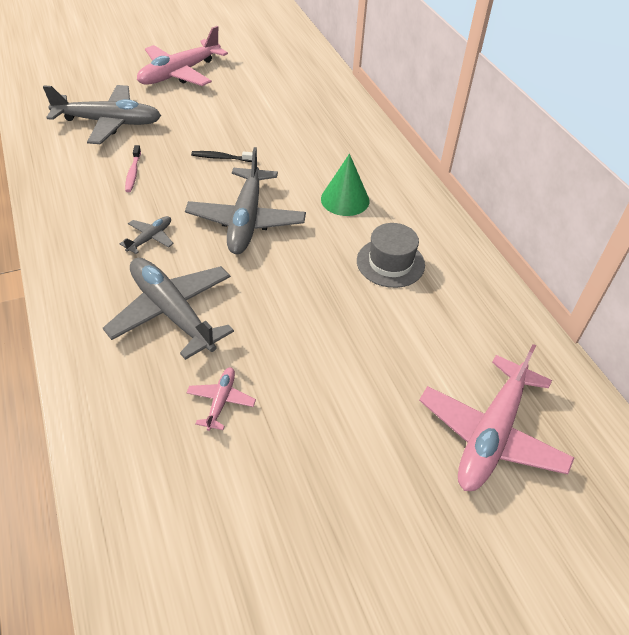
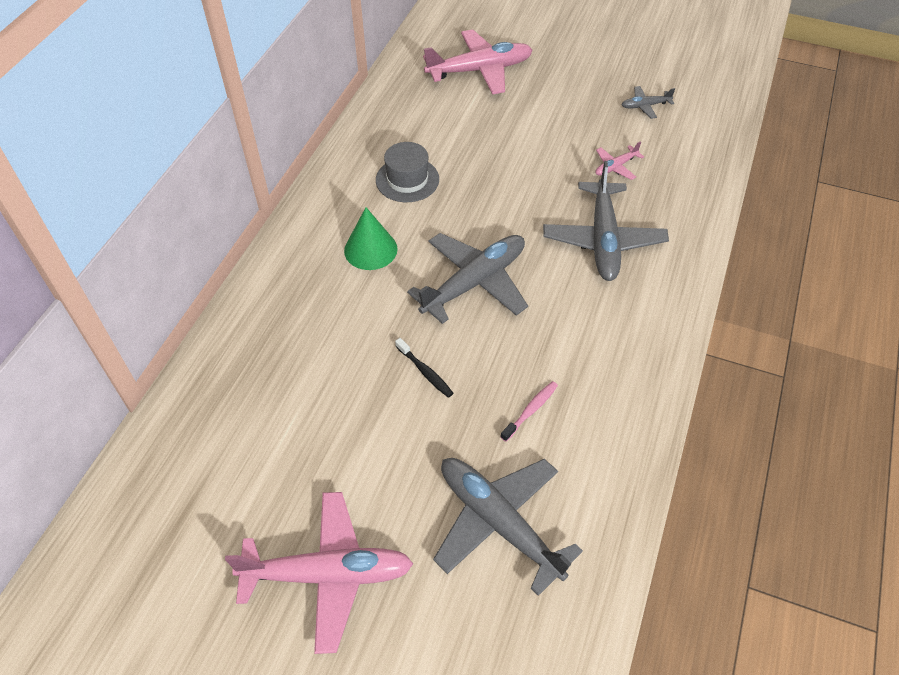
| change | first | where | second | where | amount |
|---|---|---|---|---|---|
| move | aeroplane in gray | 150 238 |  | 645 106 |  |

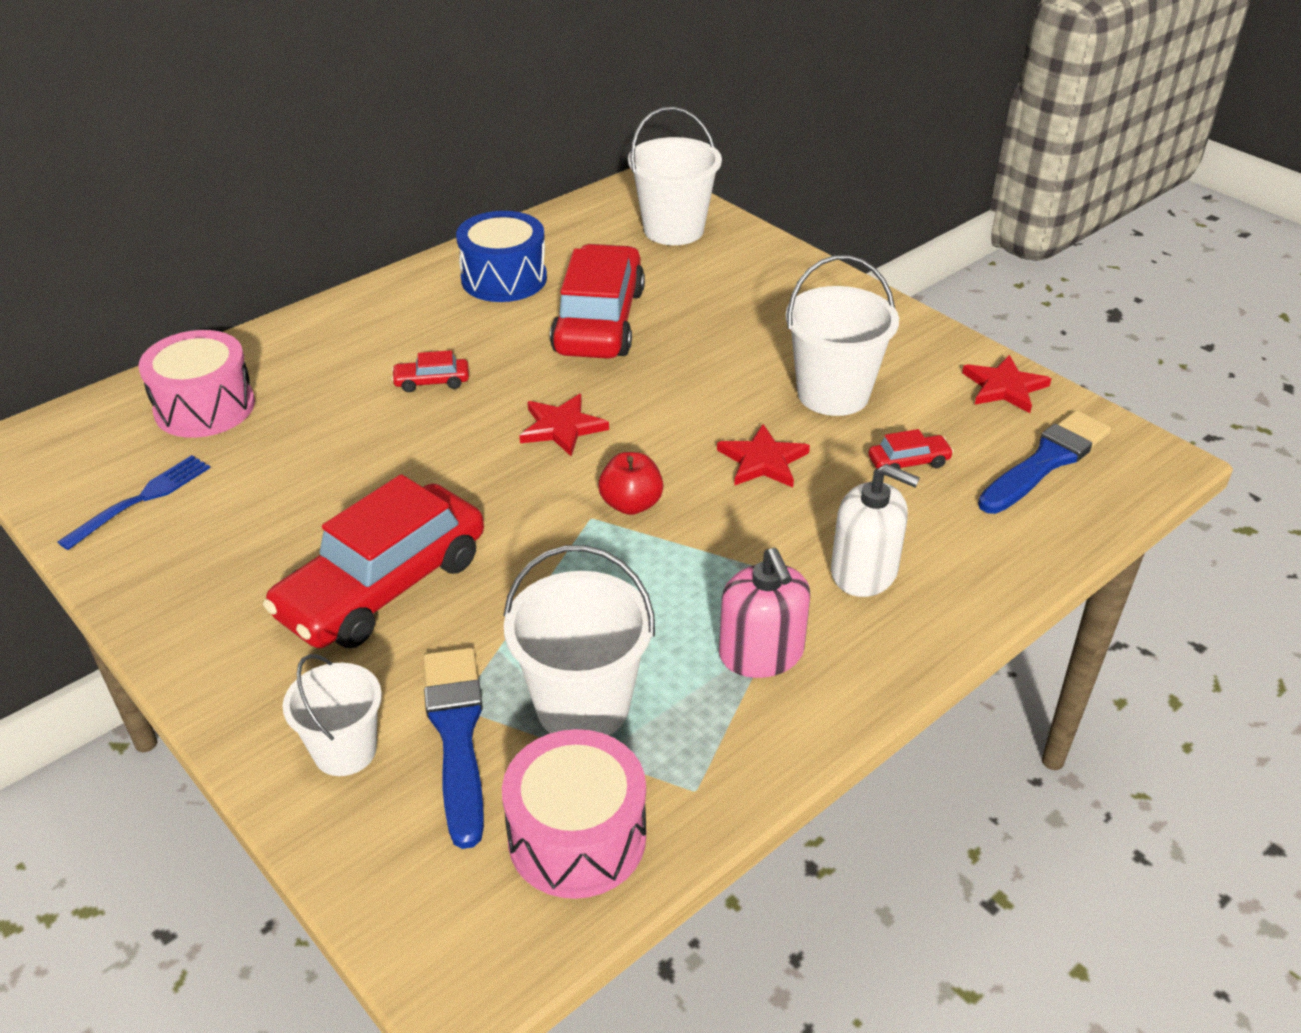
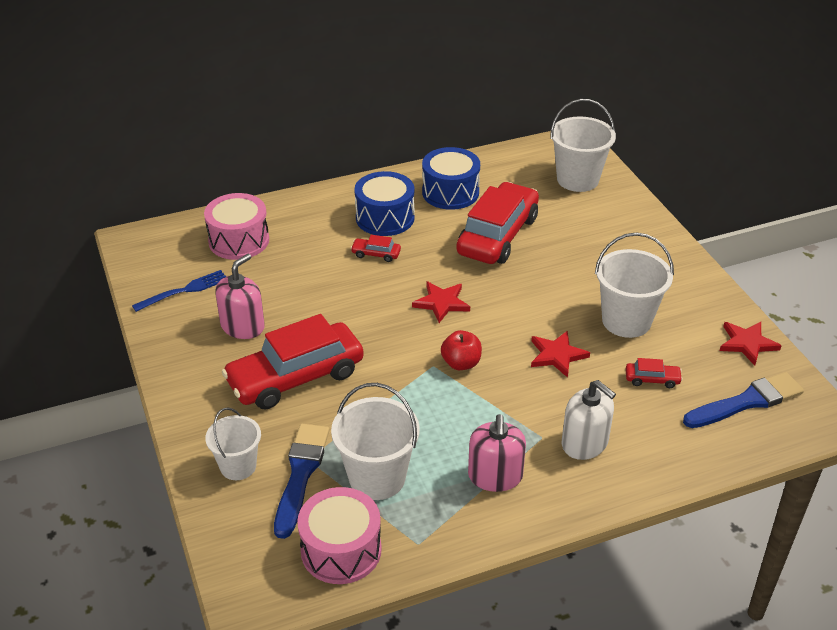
| change | first | where | second | where | amount |
|---|---|---|---|---|---|
| insert |  |  | toy drum in cobalt | 385 218 |  |
| insert |  |  | pump bottle in rosy | 242 326 |  |

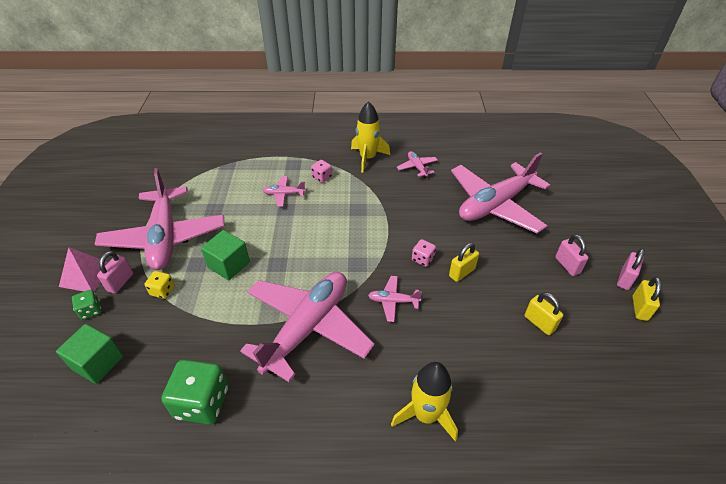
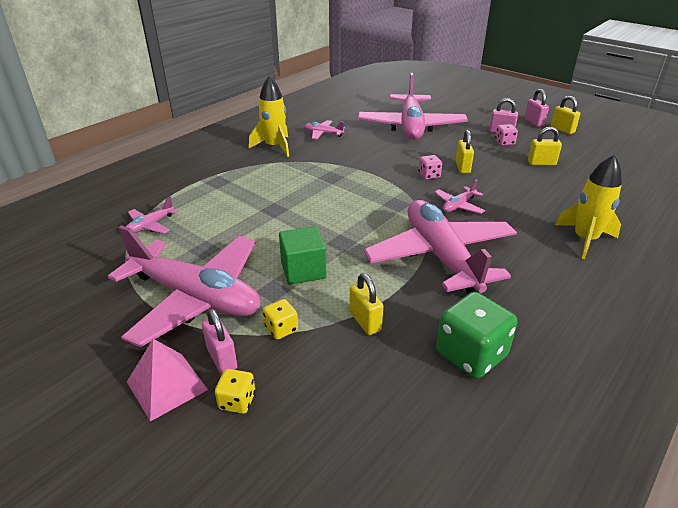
| change | first | where | second | where | amount |
|---|---|---|---|---|---|
| move | dice in rosy | 322 177 |  | 504 142 |  |
| move | aeroplane in rosy | 284 194 |  | 150 225 |  |
| recolor | dice in green | 91 310 | dice in golden | 237 401 |  |
| delete | block in green | 98 362 |  |  |  |
| insert |  |  | lock in golden | 365 321 |  |

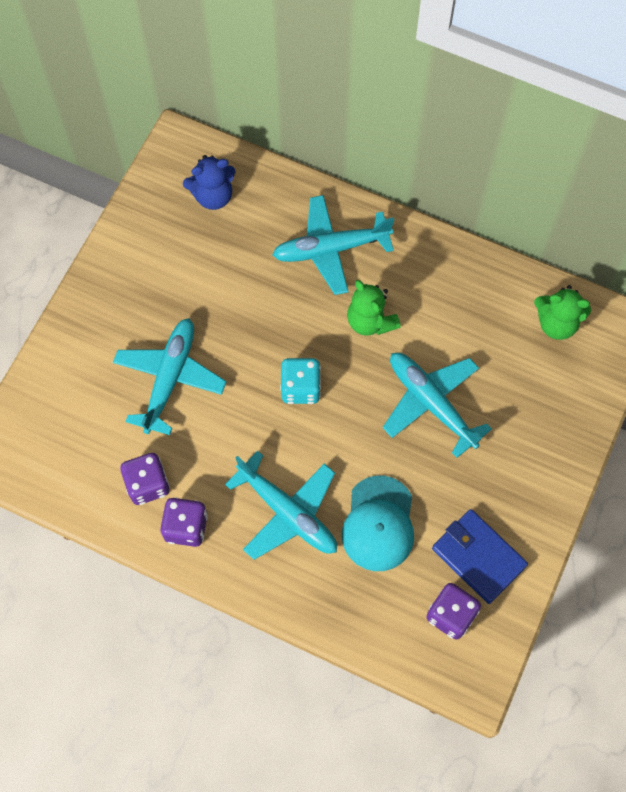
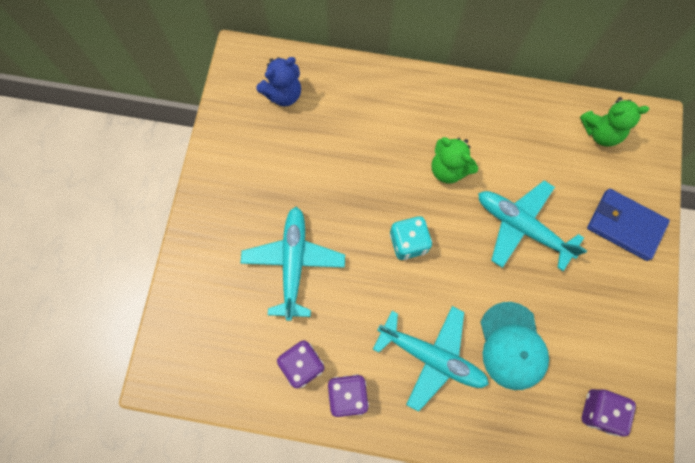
| change | first | where | second | where | amount |
|---|---|---|---|---|---|
| delete | aeroplane in aqua | 331 249 |  |  |  |
| move | card wallet in cobalt | 478 557 |  | 625 225 |  |

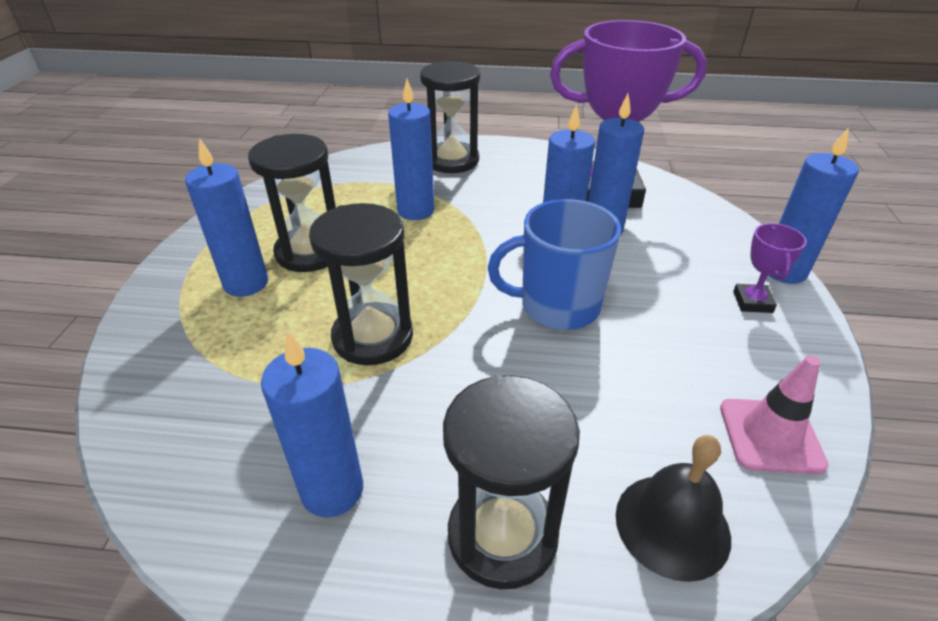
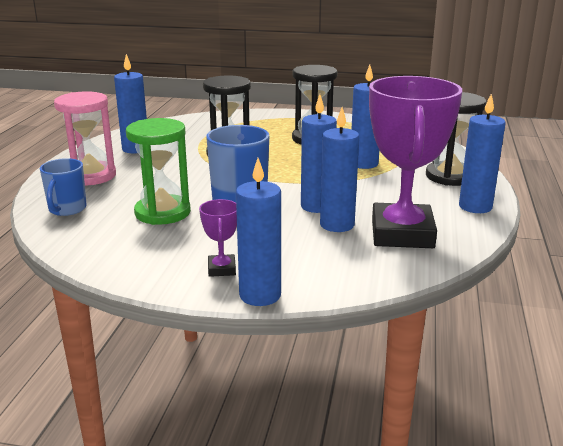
| change | first | where | second | where | amount |
|---|---|---|---|---|---|
| move | candle in cobalt | 246 283 |  | 475 207 |  |
| rotate | award cup in royal purple | 752 302 |  | 222 269 | 75 degrees clockwise |
| delete | safety cone in rosy | 770 436 |  |  |  |
| recolor | hourglass in ebony | 502 535 | hourglass in rosy | 91 176 |  |
| replace | bell in ebony | 672 525 | tea mug in cobalt | 67 209 |  |
| insert |  |  | hourglass in green | 162 212 |  |

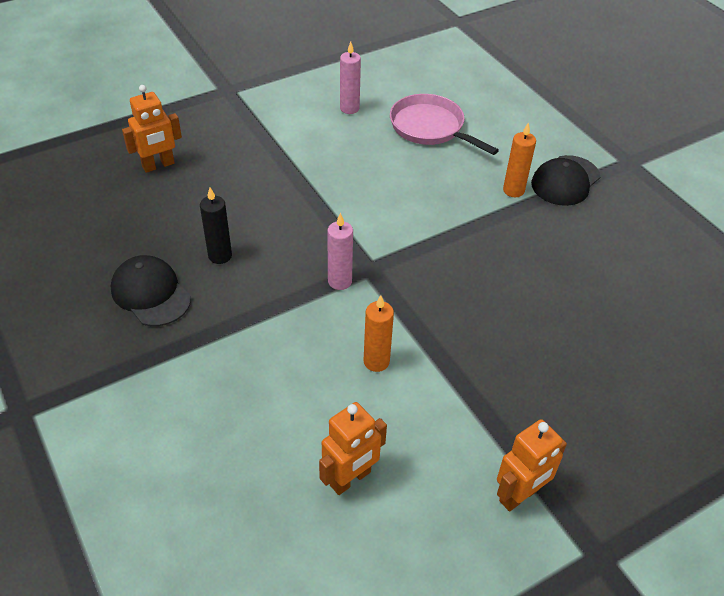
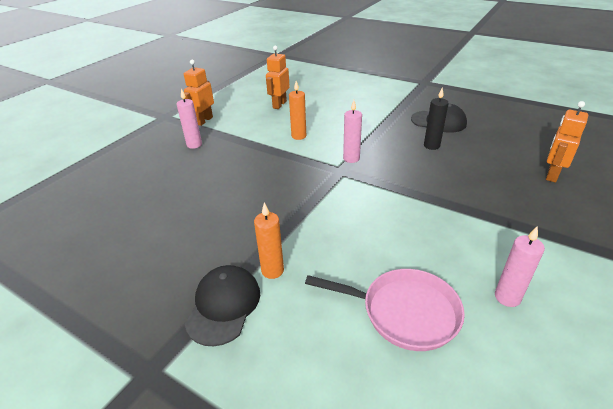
| change | first | where | second | where | amount |
|---|---|---|---|---|---|
| insert |  |  | candle in rosy | 194 145 |  |

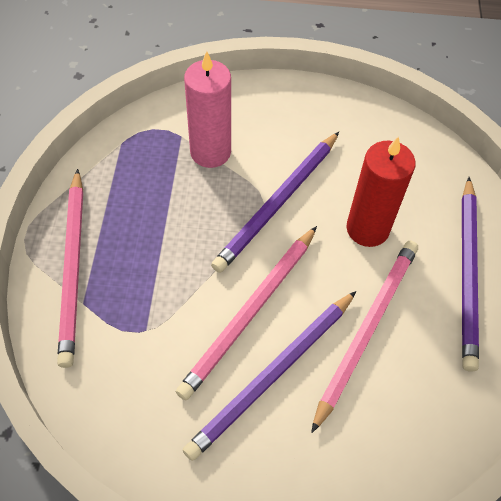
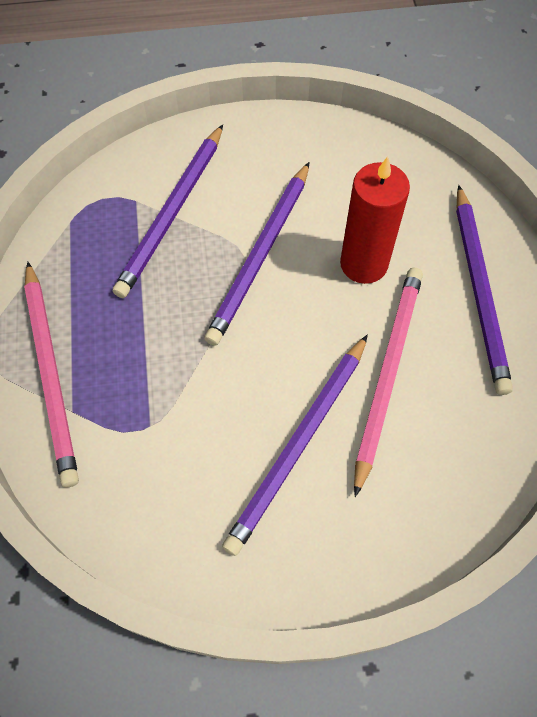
| change | first | where | second | where | amount |
|---|---|---|---|---|---|
| replace | candle in rosy | 210 152 | wooden pencil in royal purple | 173 212 |  |
| delete | wooden pencil in rosy | 250 312 |  |  |  |

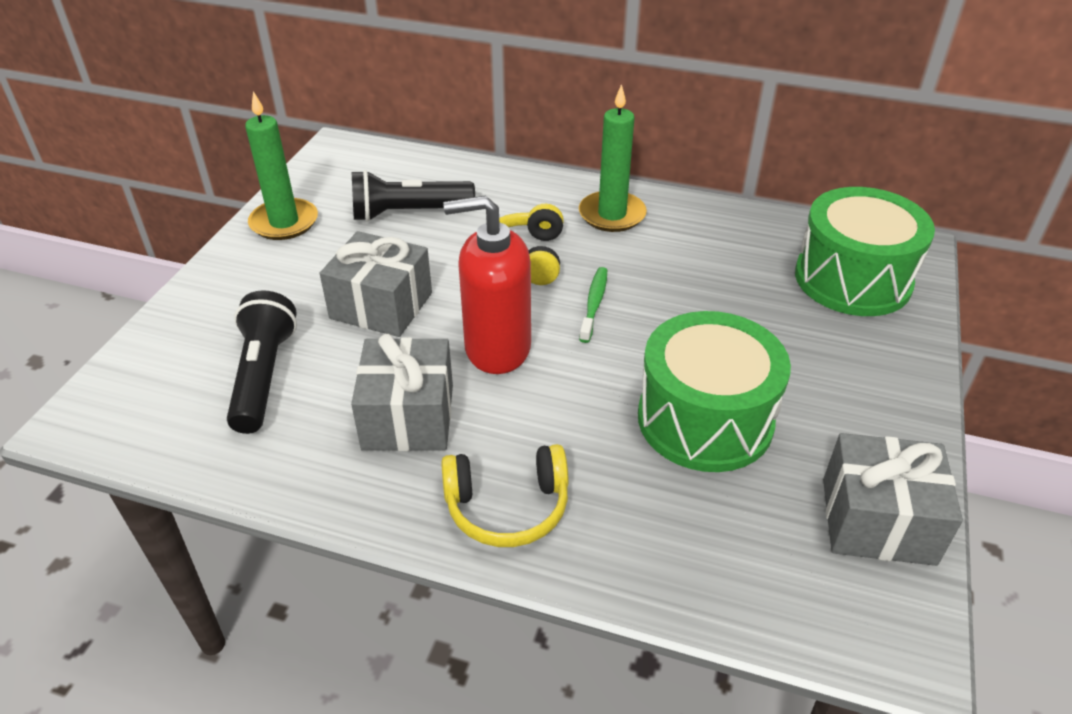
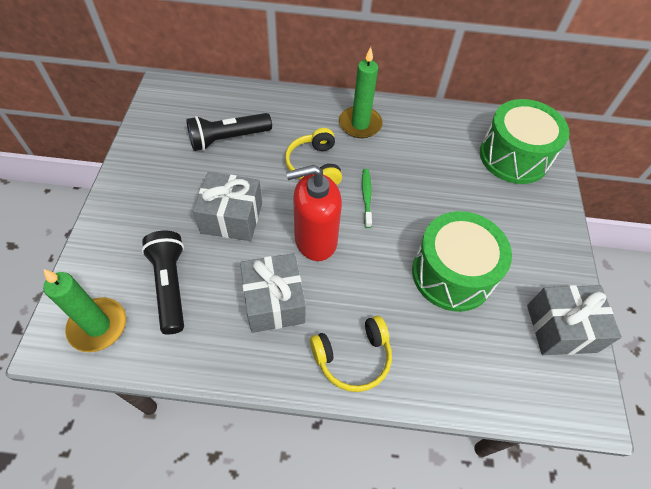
| change | first | where | second | where | amount |
|---|---|---|---|---|---|
| move | candle in green | 284 222 |  | 98 326 |  |

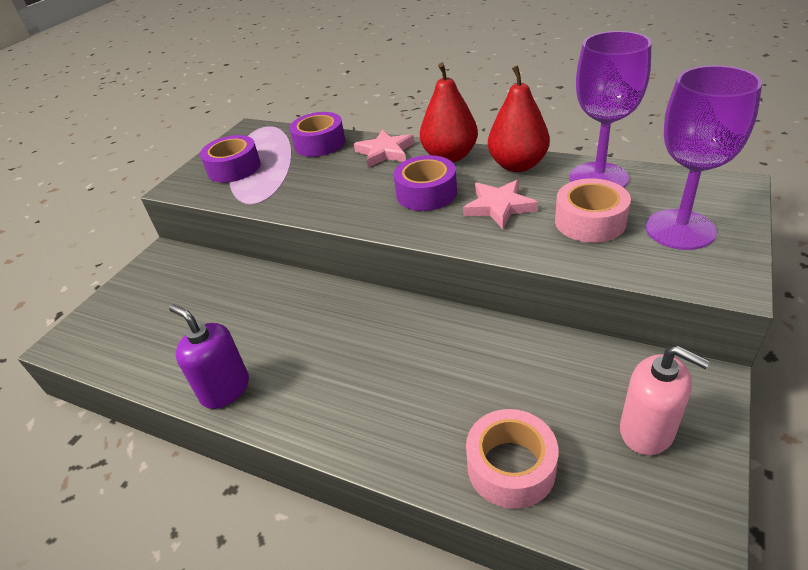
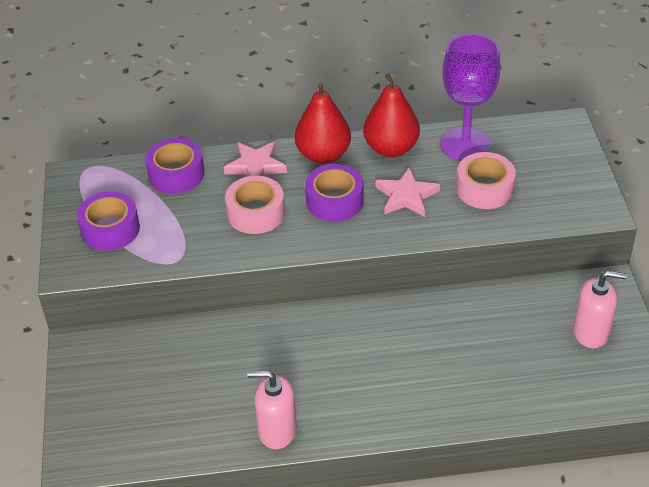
| change | first | where | second | where | amount |
|---|---|---|---|---|---|
| delete | wine glass in royal purple | 680 229 |  |  |  |
| recolor | pump bottle in royal purple | 225 389 | pump bottle in rosy | 277 430 |  |
| move | tape in rosy | 511 467 |  | 256 213 |  |

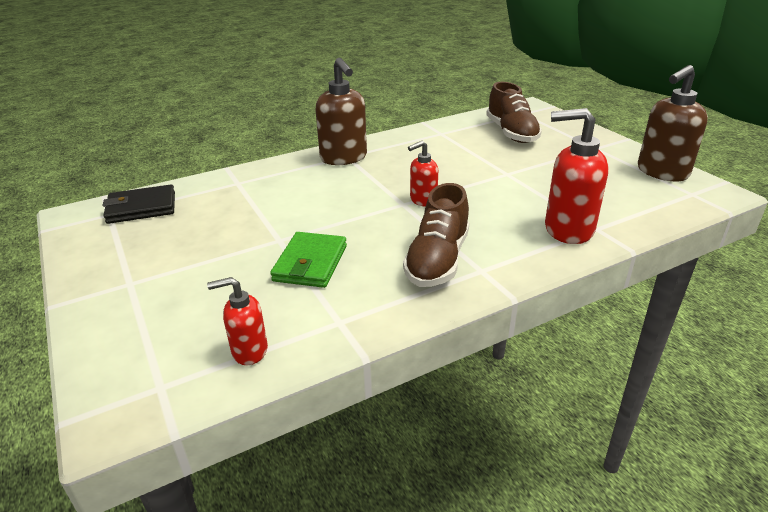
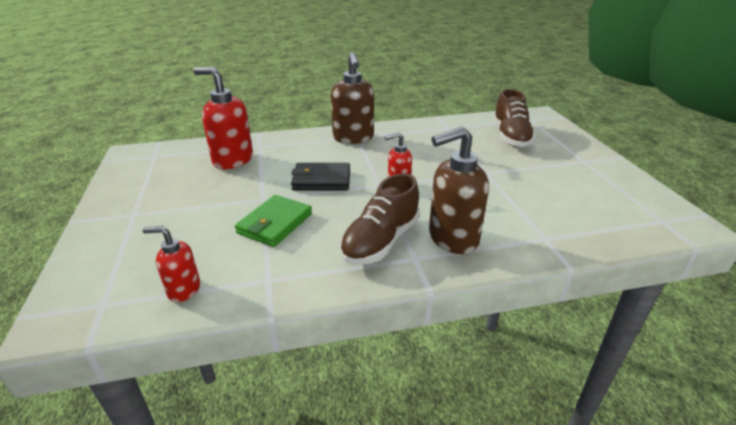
| change | first | where | second | where | amount |
|---|---|---|---|---|---|
| move | pump bottle in brown | 662 172 |  | 452 238 |  |
| move | pump bottle in red | 567 230 |  | 232 160 |  |
| move | card wallet in ebony | 142 208 |  | 321 180 |  |

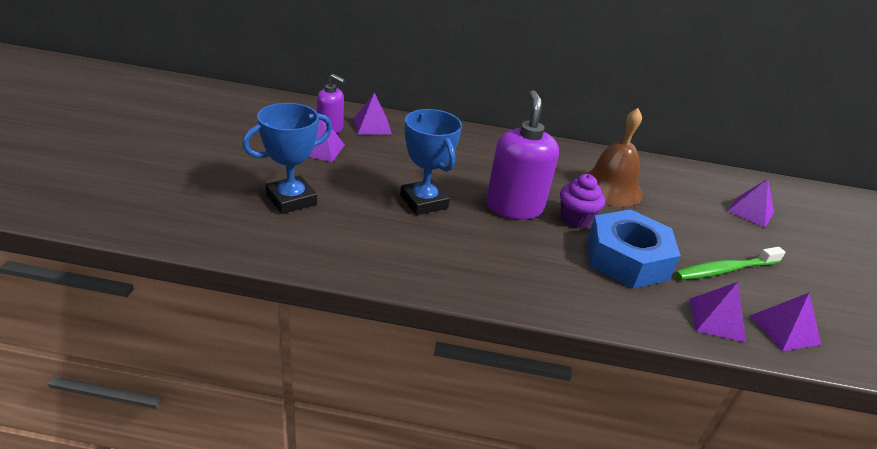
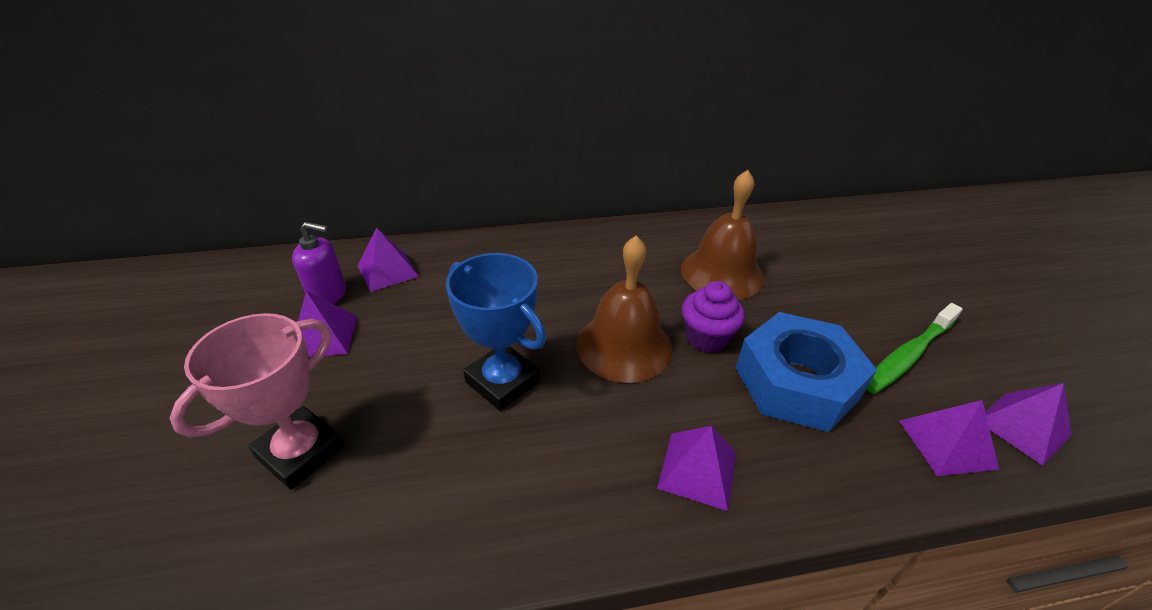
| change | first | where | second | where | amount |
|---|---|---|---|---|---|
| replace | pump bottle in royal purple | 514 207 | bell in brown | 624 346 |  |
| recolor | award cup in cobalt | 291 199 | award cup in rosy | 301 452 |  |
| move | pyramid shape in royal purple | 750 212 |  | 698 470 |  |

